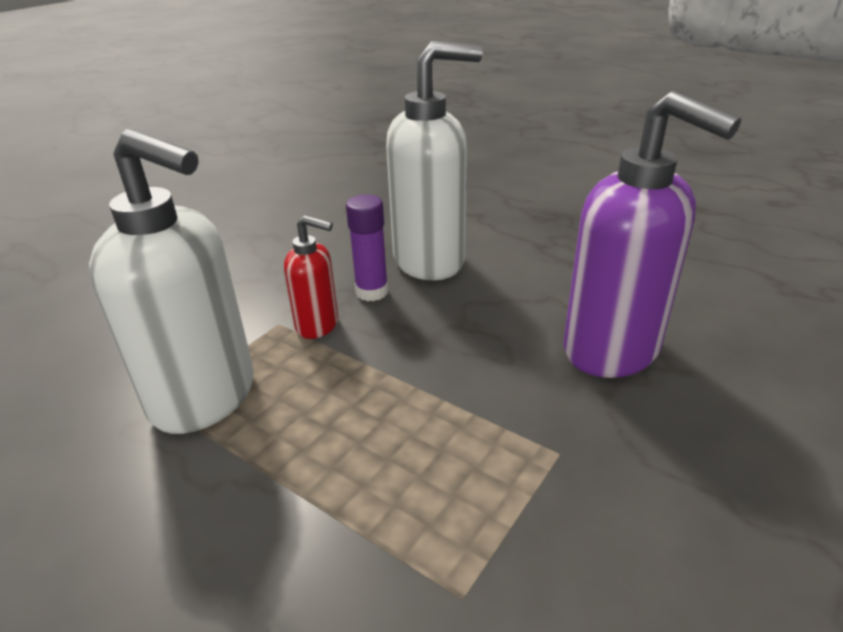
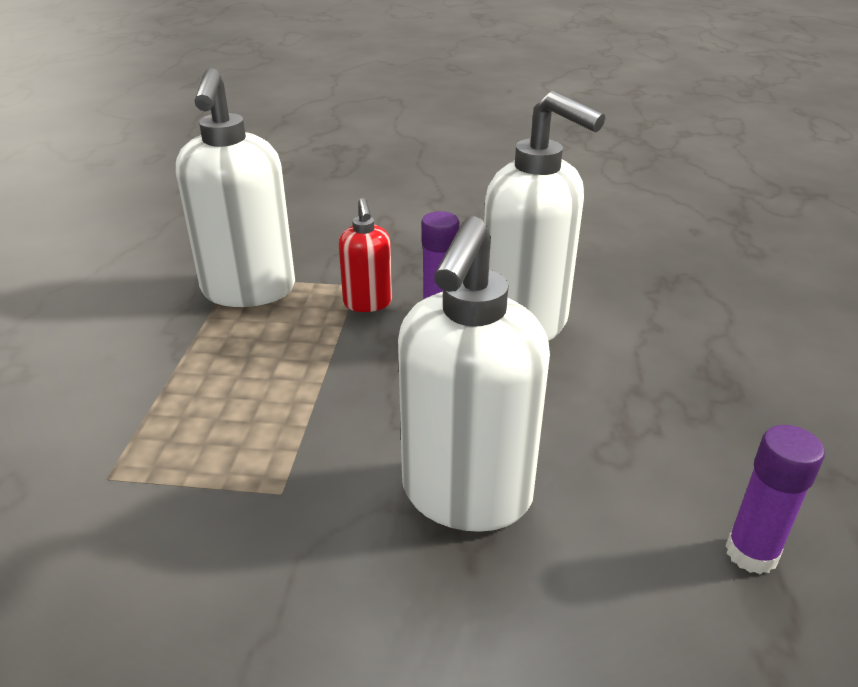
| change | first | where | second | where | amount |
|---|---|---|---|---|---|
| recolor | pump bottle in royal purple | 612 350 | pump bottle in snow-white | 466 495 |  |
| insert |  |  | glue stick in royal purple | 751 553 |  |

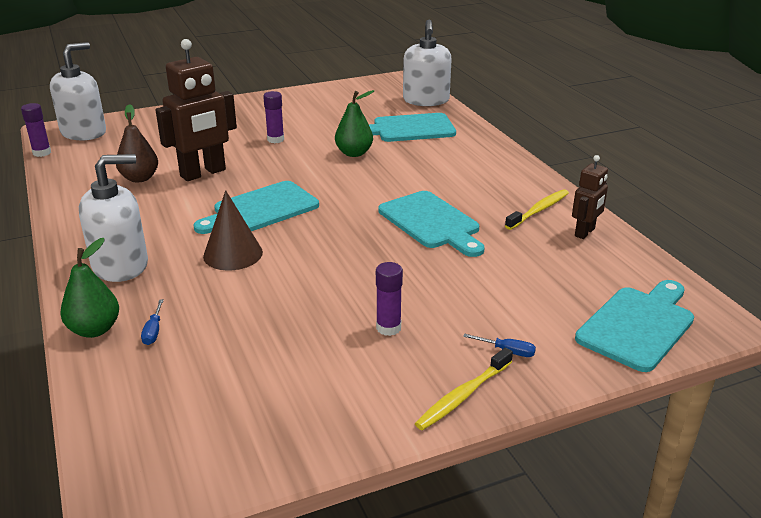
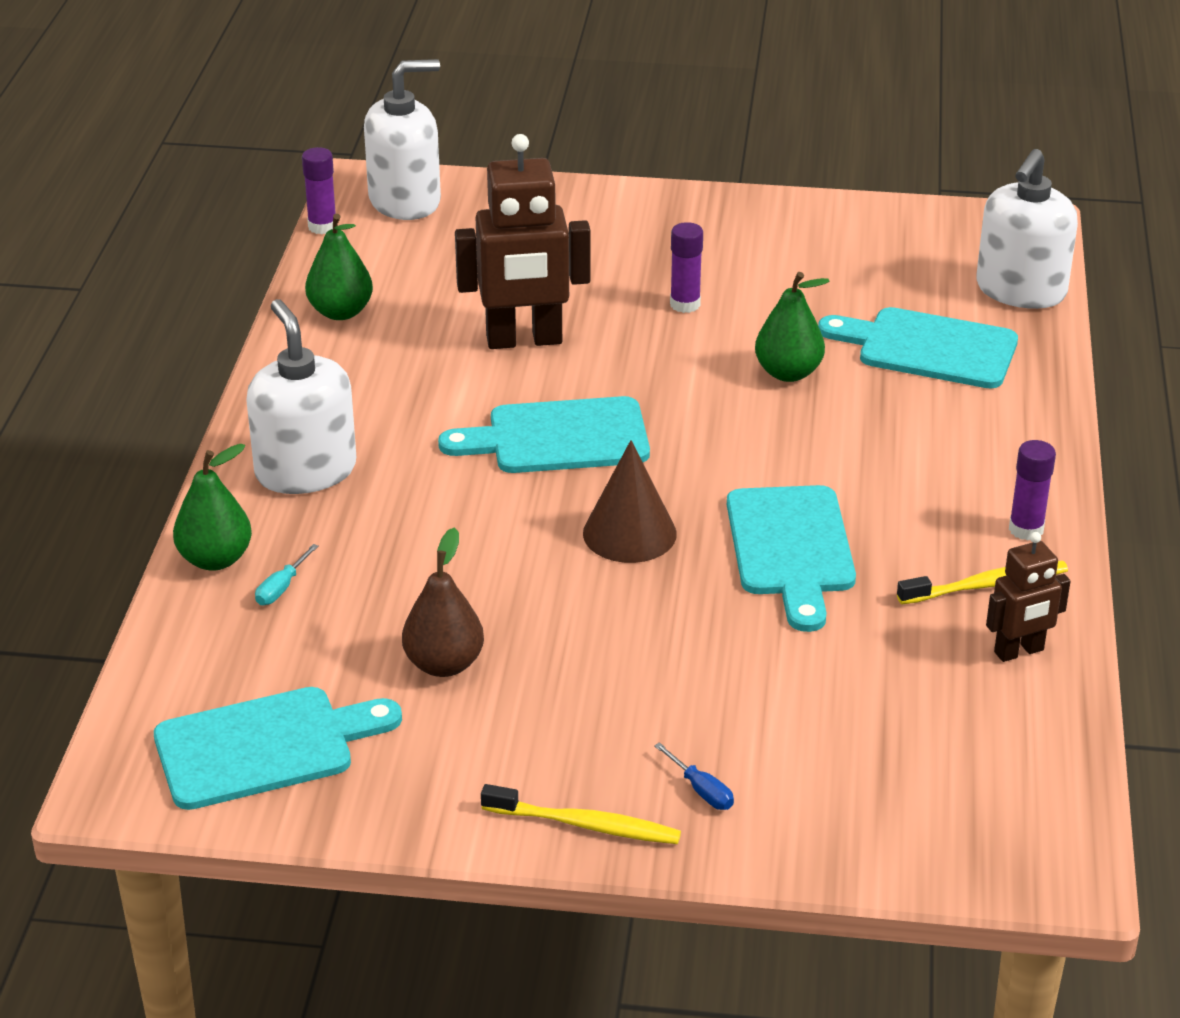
| change | first | where | second | where | amount |
|---|---|---|---|---|---|
| move | pear in brown | 139 178 |  | 444 664 |  |
| rotate | pump bottle in snow-white | 121 265 |  | 305 471 | 120 degrees counterclockwise |
| move | cone shape in brown | 233 254 |  | 629 533 |  |
| move | glue stick in royal purple | 388 328 |  | 1026 529 |  |
| move | cutting board in aqua | 638 325 |  | 264 746 |  |
| recolor | flat screwdriver in cobalt | 153 331 | flat screwdriver in aqua | 281 588 |  |
| rotate | toothbrush in golden | 463 396 |  | 585 825 | 150 degrees counterclockwise |
| insert |  |  | pear in green | 341 312 |  |

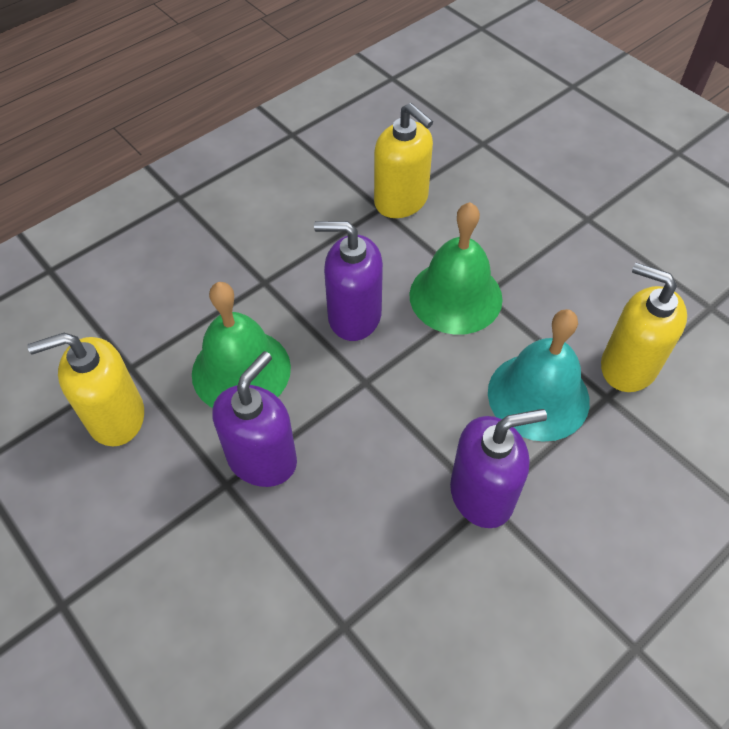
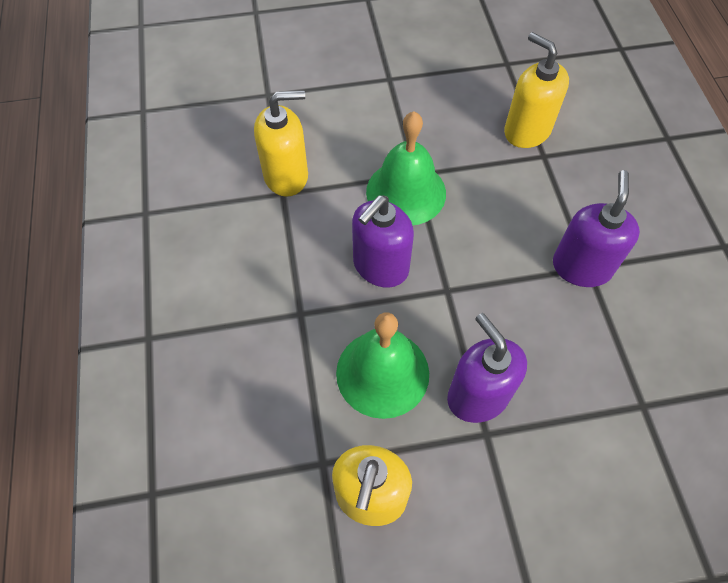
| change | first | where | second | where | amount |
|---|---|---|---|---|---|
| rotate | pump bottle in golden | 628 366 |  | 526 131 | 75 degrees clockwise |
| delete | bell in aqua | 538 396 |  |  |  |

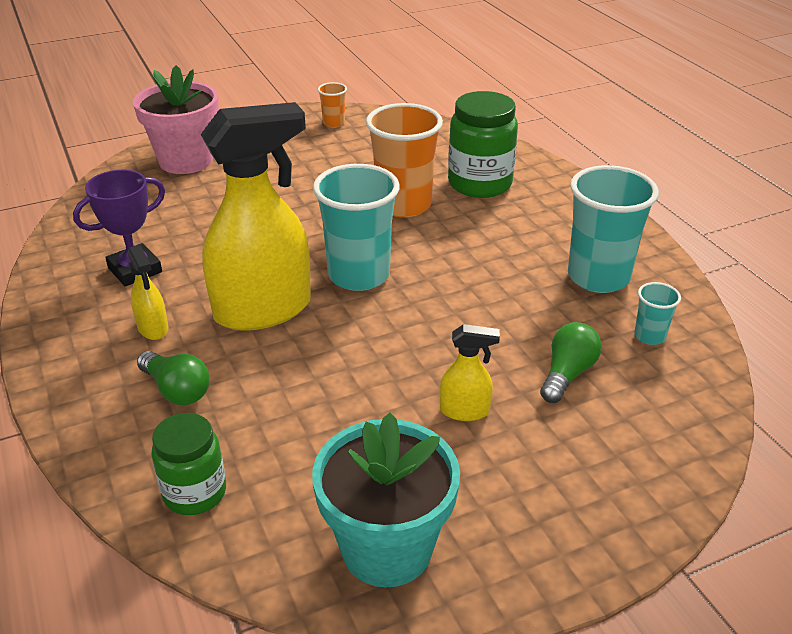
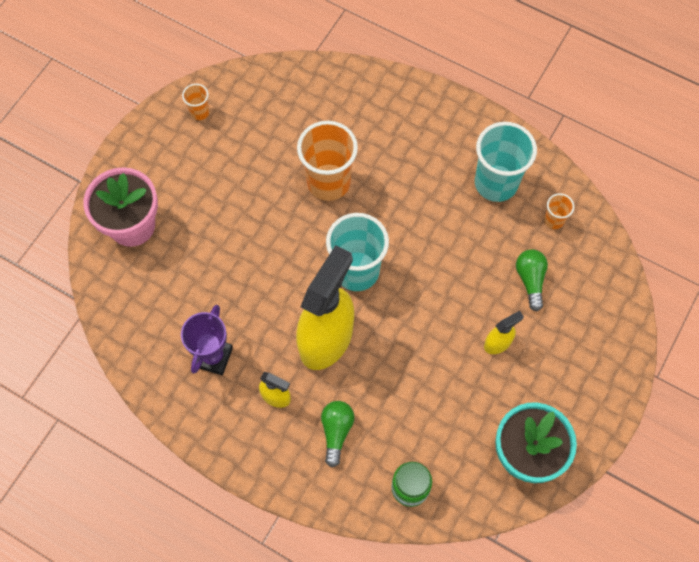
| change | first | where | second | where | amount |
|---|---|---|---|---|---|
| delete | preserve jar in green | 480 184 |  |  |  |
| recolor | cup in aqua | 649 336 | cup in orange | 554 220 |  |
| rotate | bulb in green | 177 390 |  | 336 432 | 90 degrees counterclockwise |

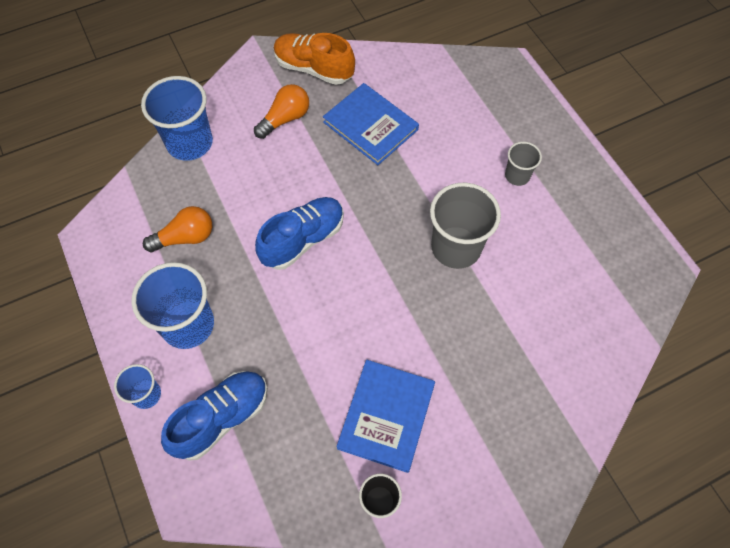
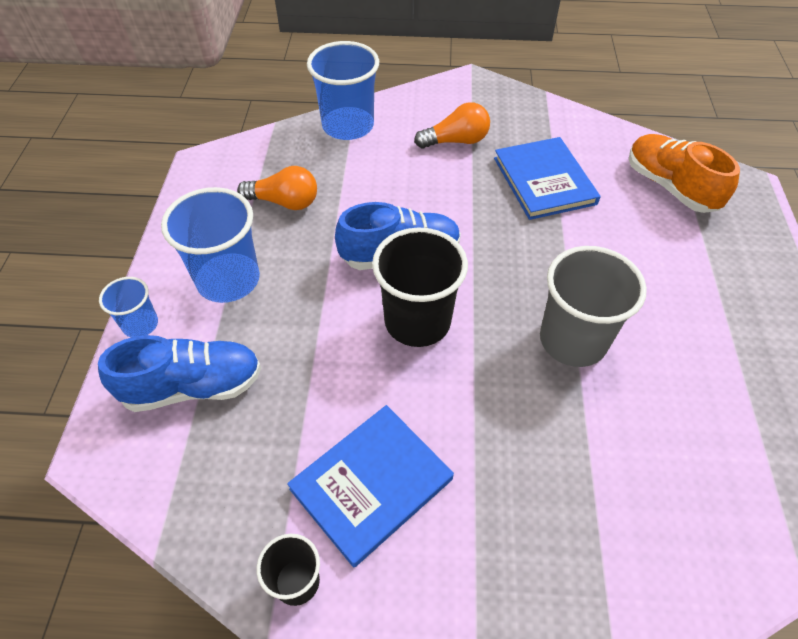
| change | first | where | second | where | amount |
|---|---|---|---|---|---|
| move | sneaker in orange | 314 69 |  | 670 186 |  |
| delete | cup in gray | 517 175 |  |  |  |
| insert |  |  | cup in ebony | 417 321 |  |

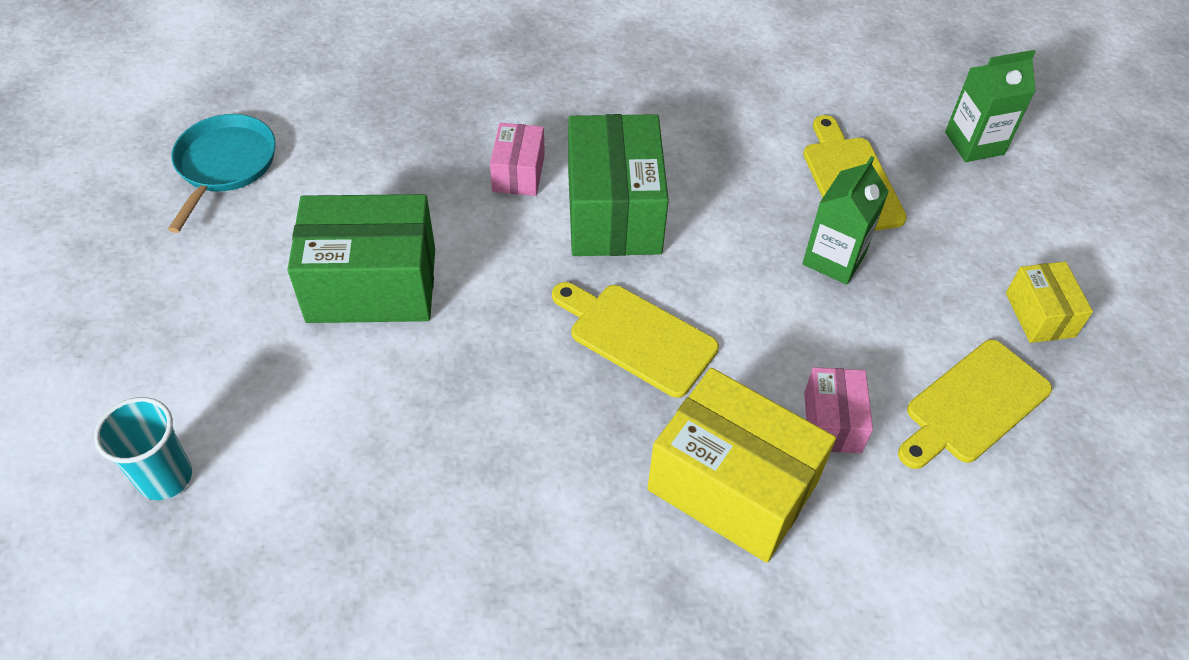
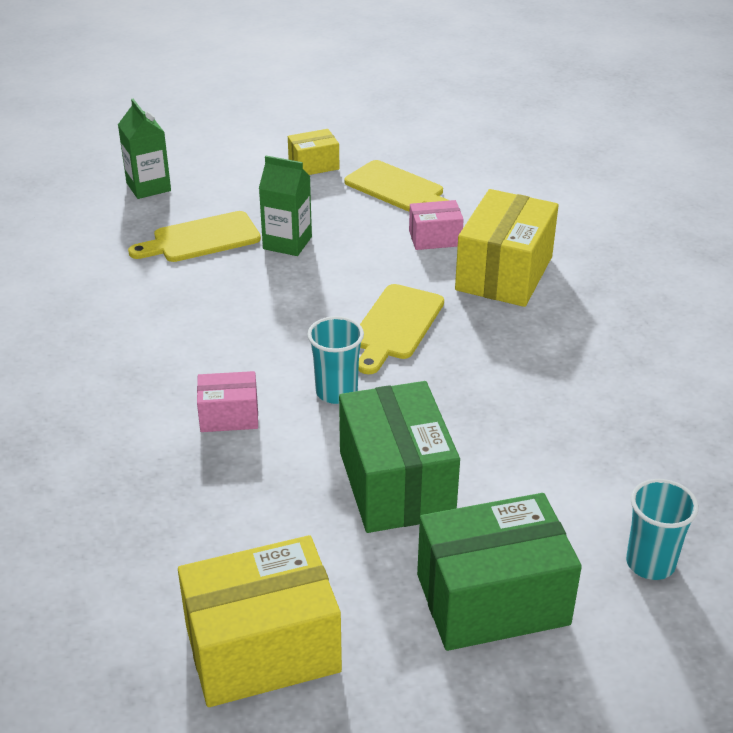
| change | first | where | second | where | amount |
|---|---|---|---|---|---|
| replace | skillet in aqua | 224 165 | box in golden | 262 649 |  |
| move | box in green | 613 212 |  | 492 600 |  |
| insert |  |  | cup in aqua | 336 392 |  |

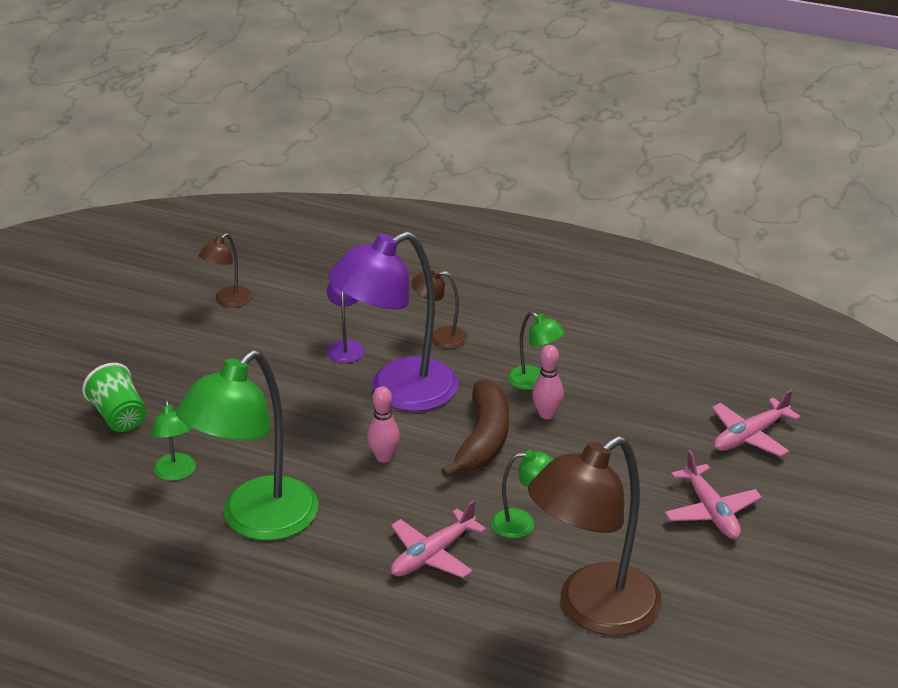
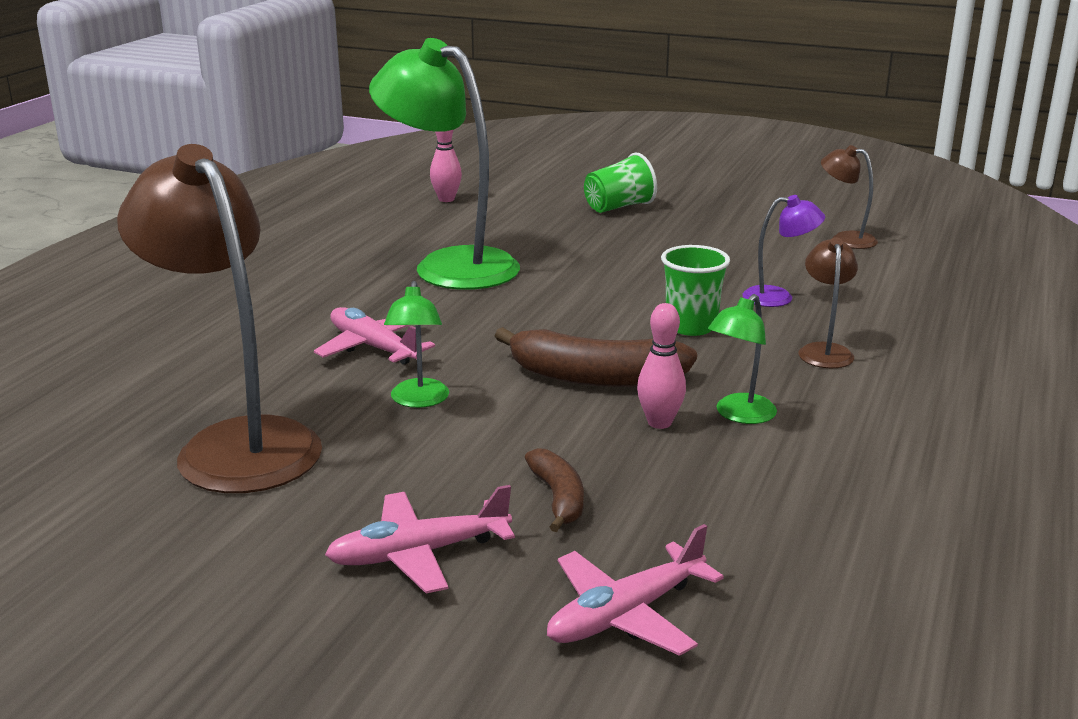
| change | first | where | second | where | amount |
|---|---|---|---|---|---|
| replace | reading lamp in royal purple | 397 391 | cup in green | 691 326 |  |
| move | skittle in rosy | 384 457 |  | 446 199 |  |
| rotate | aeroplane in rosy | 749 436 |  | 625 615 | 90 degrees counterclockwise |
| delete | reading lamp in green | 176 473 |  |  |  |
| insert |  |  | banana in brown | 558 498 |  |

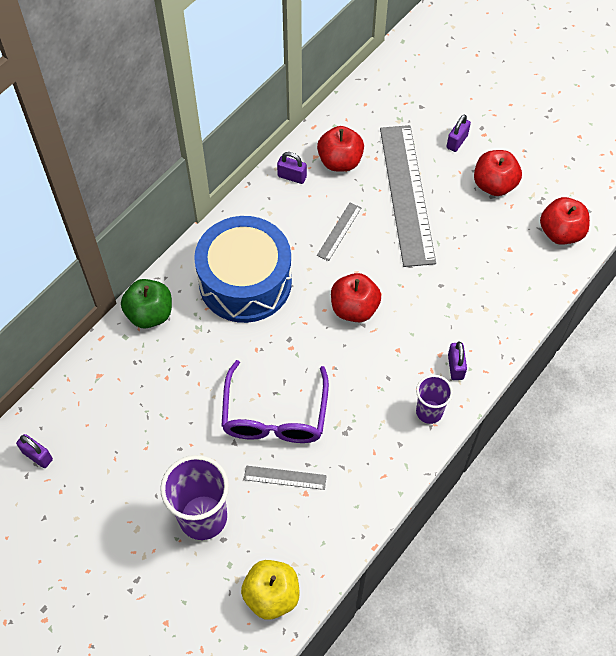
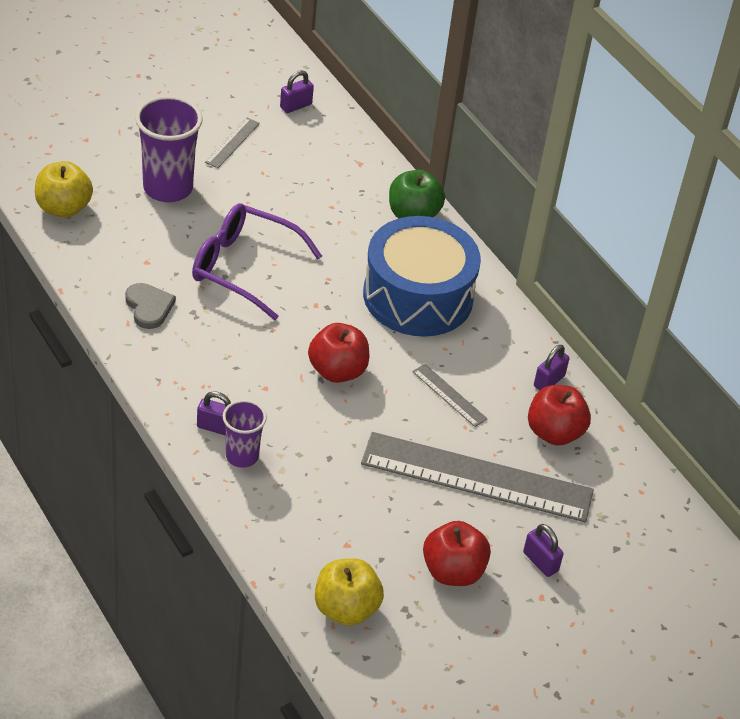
| change | first | where | second | where | amount |
|---|---|---|---|---|---|
| recolor | toy apple in red | 560 233 | toy apple in golden | 346 609 |  |
| move | cup in royal purple | 429 412 |  | 242 456 |  |
| move | ruler in gray | 285 477 |  | 232 143 |  |
| insert |  |  | heart in gray | 149 307 |  |

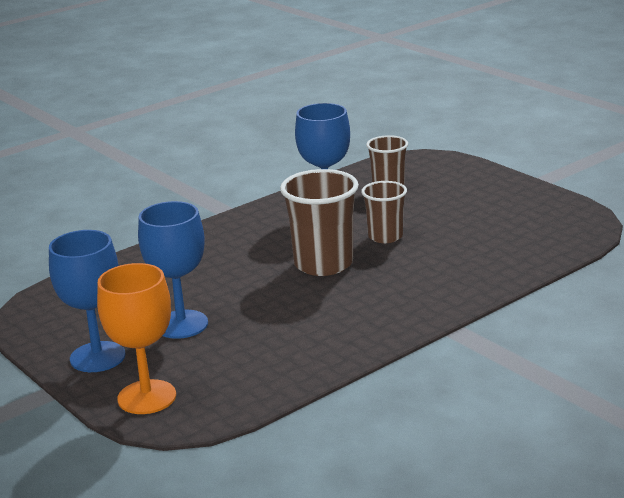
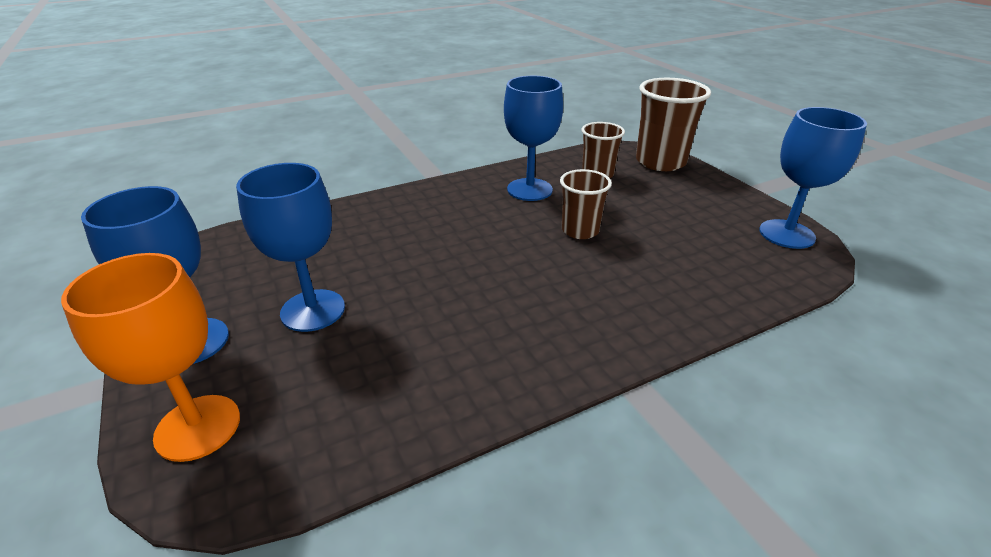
| change | first | where | second | where | amount |
|---|---|---|---|---|---|
| move | cup in brown | 323 264 |  | 660 162 |  |
| insert |  |  | wine glass in cobalt | 786 234 |  |

